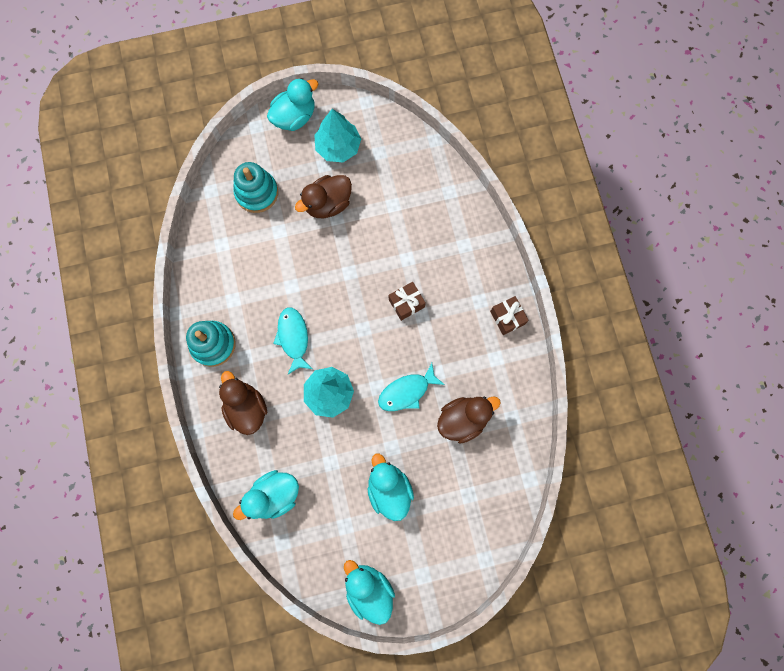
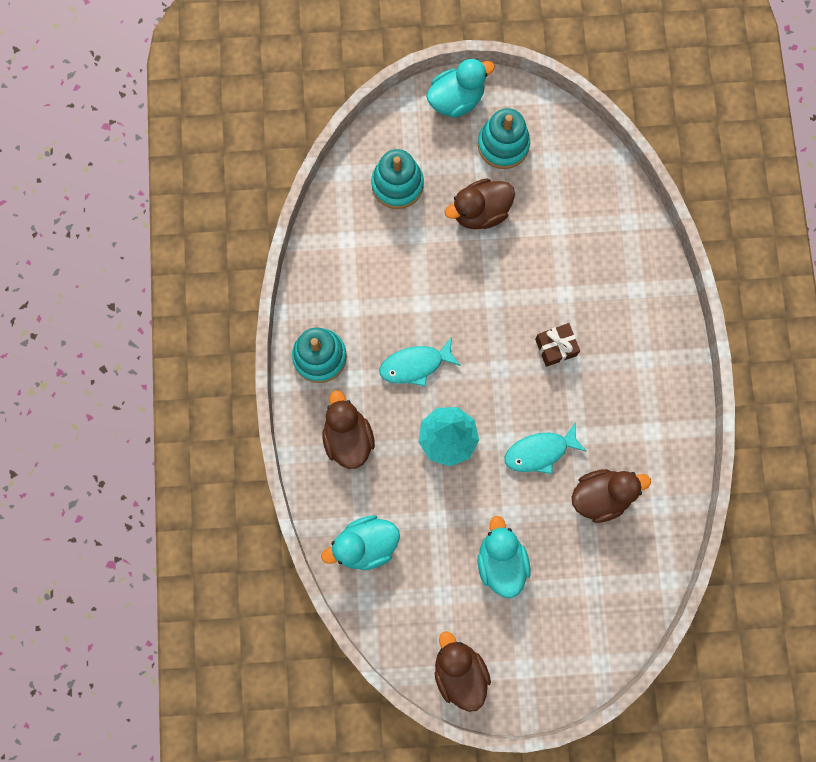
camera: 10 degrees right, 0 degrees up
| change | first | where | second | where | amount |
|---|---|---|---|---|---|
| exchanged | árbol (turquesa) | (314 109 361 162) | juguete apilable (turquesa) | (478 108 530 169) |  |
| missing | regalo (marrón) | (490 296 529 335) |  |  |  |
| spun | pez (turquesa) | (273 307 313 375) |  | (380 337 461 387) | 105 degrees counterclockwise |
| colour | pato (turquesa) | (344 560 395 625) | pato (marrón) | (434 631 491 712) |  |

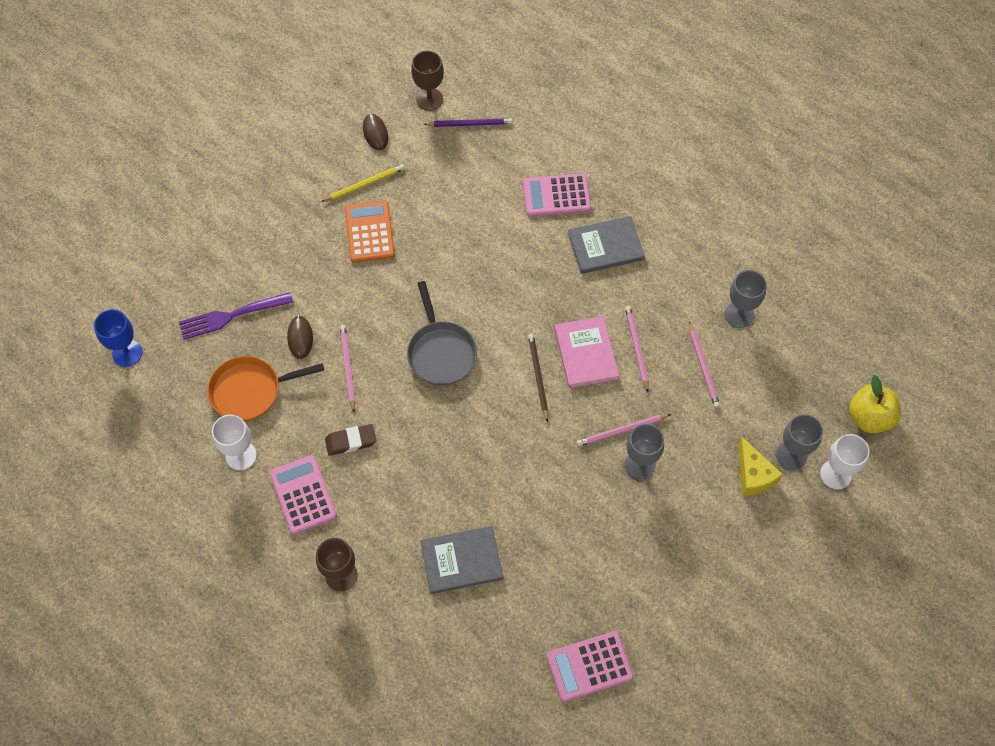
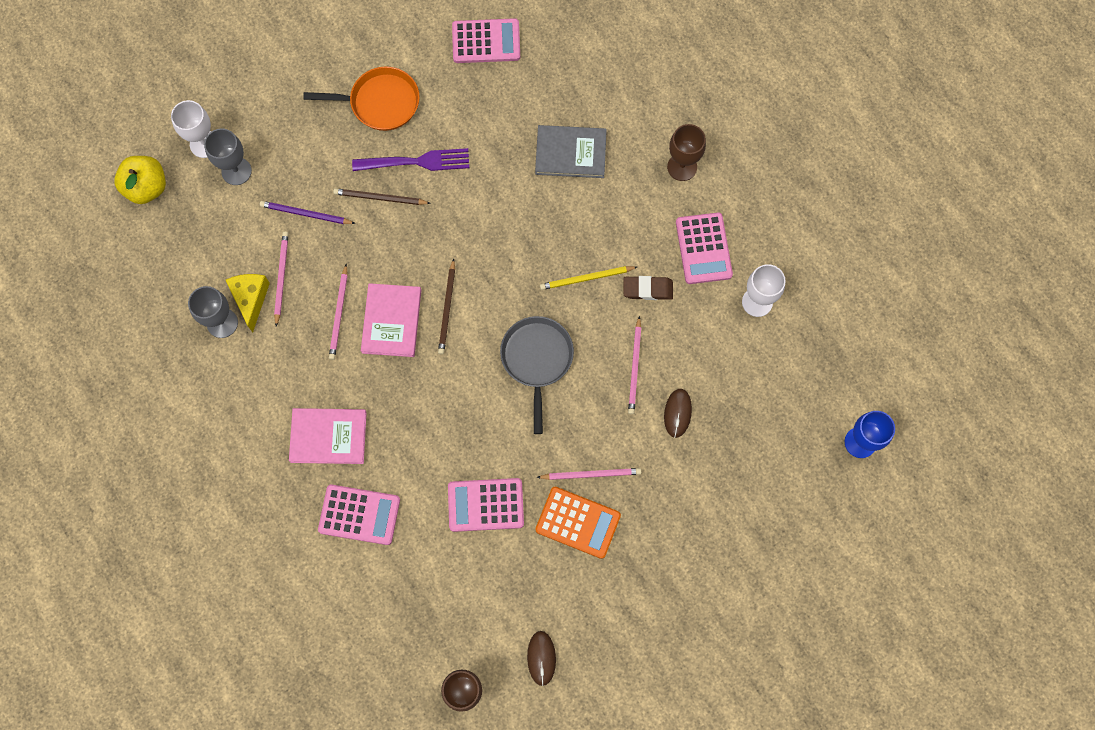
camera: 165 degrees left, 10 degrees up
| change | first | where | second | where | amount |
|---|---|---|---|---|---|
| relocated | lápiz (morado) | (423 118 512 127) |  | (260 201 356 224) |  |
| relocated | lápiz (amarillo) | (321 164 405 202) |  | (540 266 637 290) |  |
| spun | calculadora (naranja) | (345 201 395 263) |  | (535 487 621 559) | 75 degrees counterclockwise |
| colour | libro (gris) | (568 216 645 274) | libro (rosa) | (289 408 367 464) |  |
| relocated | tenedor (morado) | (179 292 293 340) |  | (352 148 469 171) |  |
| relocated | sartén (naranja) | (207 356 324 421) |  | (303 66 420 131) |  |
| relocated | lápiz (rosa) | (577 414 671 446) |  | (537 468 641 480) |  |
| exchanged | copa (gris) | (625 424 664 479) | lápiz (marrón) | (333 188 431 205) |  |
| relocated | queso (amarillo) | (738 437 783 496) |  | (226 274 270 332) |  |
| appeared |  |  | calculadora (rosa) | (448 478 524 532) |  |

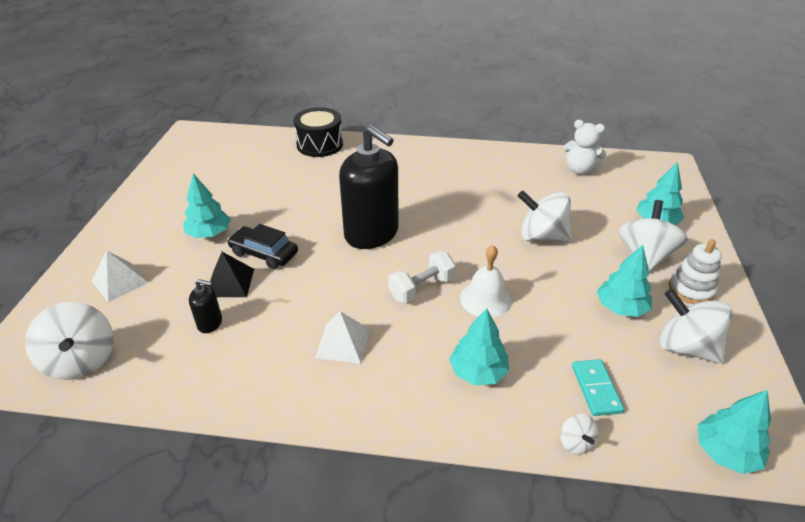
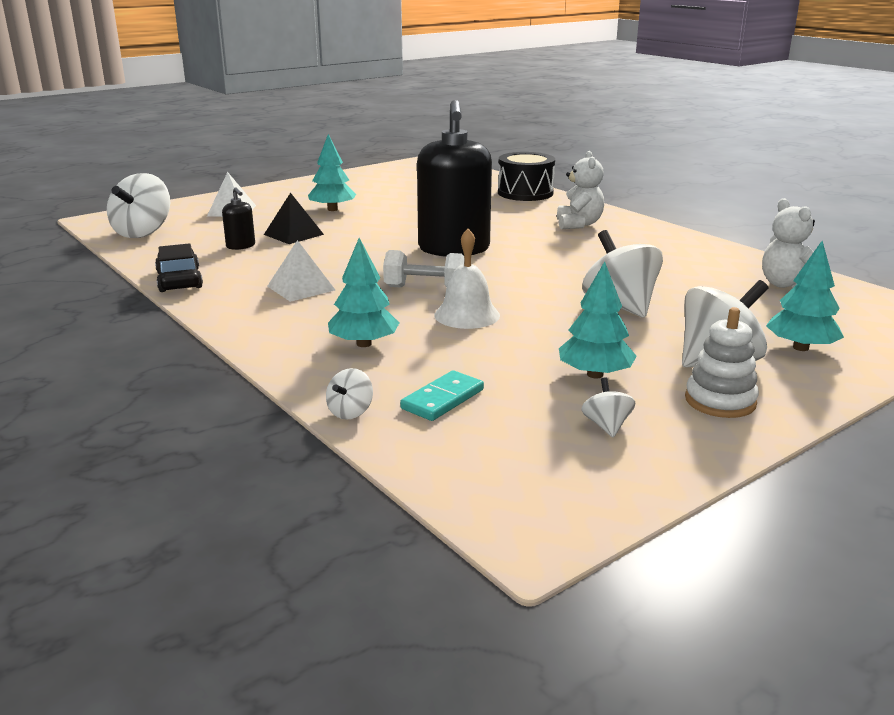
camera: 45 degrees right, 15 degrees down
| change | first | where | second | where | amount |
|---|---|---|---|---|---|
| relocated | coche (negro) | (227 224 298 269) |  | (155 243 203 292) |  |
| size | peonza (blanco) | (659 289 733 364) |  | (581 377 635 437) | x0.48 |
| missing | árbol (turquesa) | (697 390 771 474) |  |  |  |
| appeared |  |  | osito (blanco) | (557 151 604 229) |  |

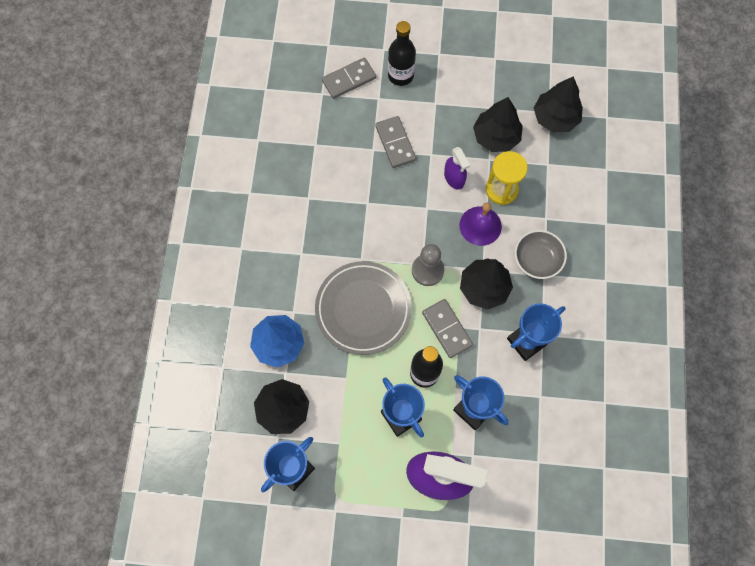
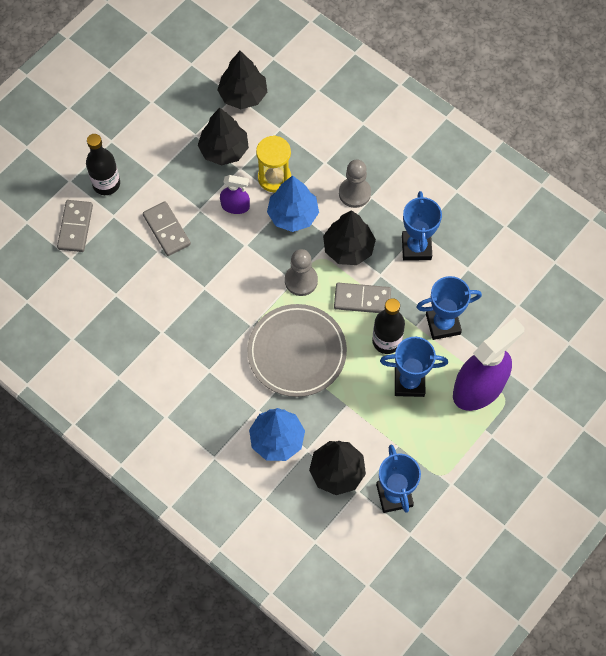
camera: 55 degrees left, 5 degrees down
| change | first | where | second | where | amount |
|---|---|---|---|---|---|
| spun | ficha de dominó (gris) | (375 116 416 168) |  | (143 201 191 256) | 45 degrees clockwise |
| exchanged | campana (morado) | (459 202 502 246) | árbol (azul) | (267 175 319 232) |  |
| exchanged | cuenco (gris) | (515 230 567 279) | peón (gris) | (339 159 371 208) |  |

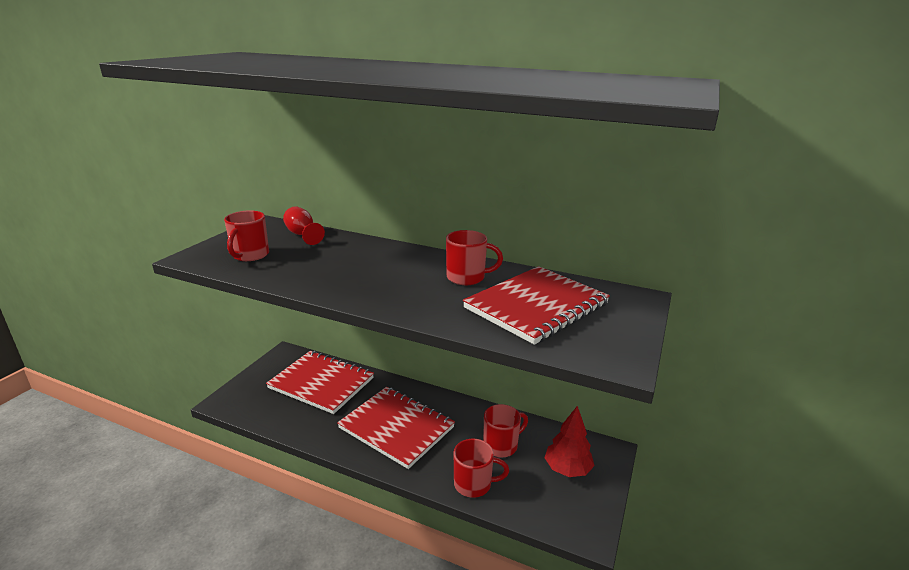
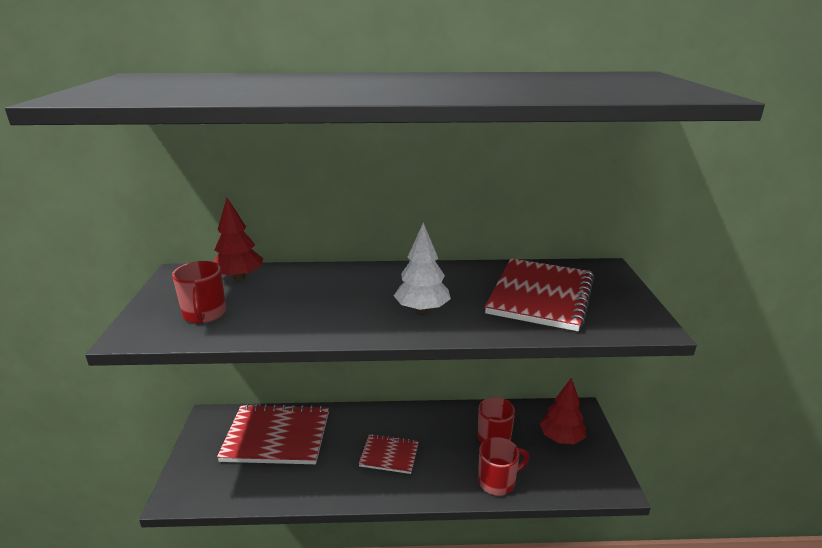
camera: 25 degrees left, 0 degrees up
| change | first | where | second | where | amount |
|---|---|---|---|---|---|
| exchanged | copa (rojo) | (283 206 325 245) | árbol (rojo) | (213 198 263 280) |  |
| missing | taza (rojo) | (446 230 503 285) |  |  |  |
| size | cuaderno (rojo) | (337 387 455 469) |  | (359 434 419 474) | x0.54 |
| appeared |  |  | árbol (blanco) | (394 223 451 313) |  |

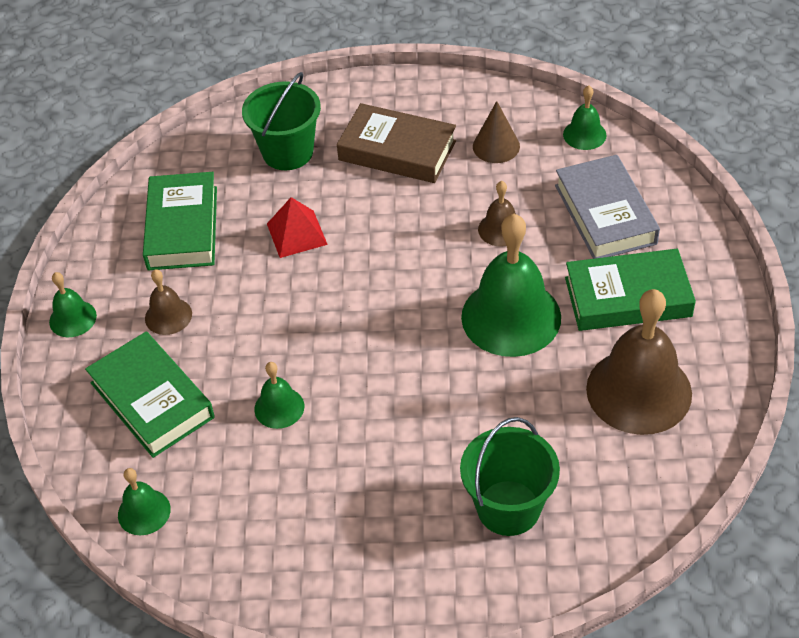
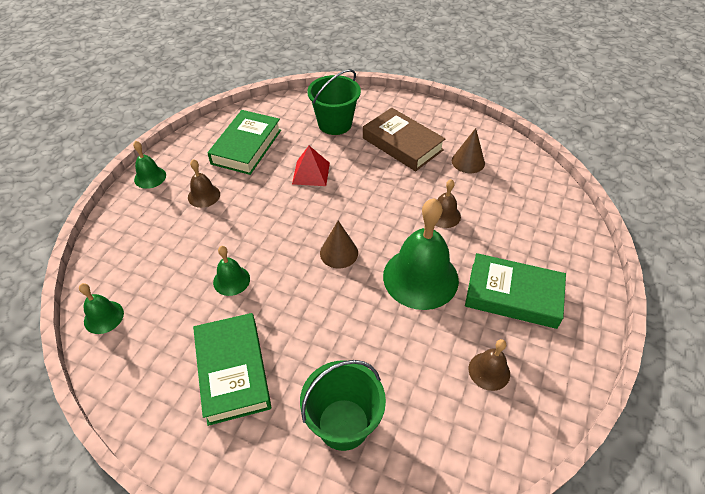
camera: 20 degrees right, 0 degrees up
| change | first | where | second | where | amount |
|---|---|---|---|---|---|
| missing | campana (verde) | (563 85 607 150) |  |  |  |
| missing | libro (gris) | (555 155 660 259) |  |  |  |
| size | campana (marrón) | (586 289 692 435) |  | (469 339 510 391) | x0.48 |
| relocated | libro (verde) | (85 331 215 458) |  | (193 313 271 426) |  |
| appeared |  |  | cono (marrón) | (320 221 358 269) |  |

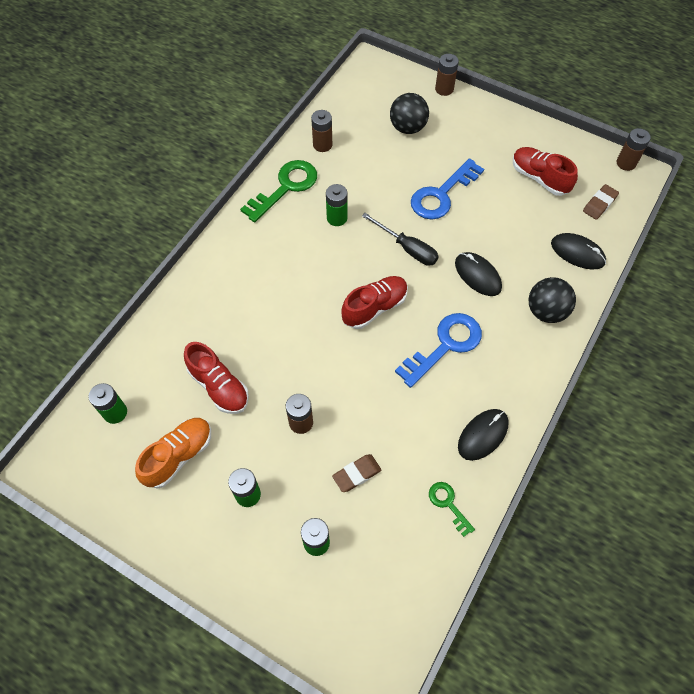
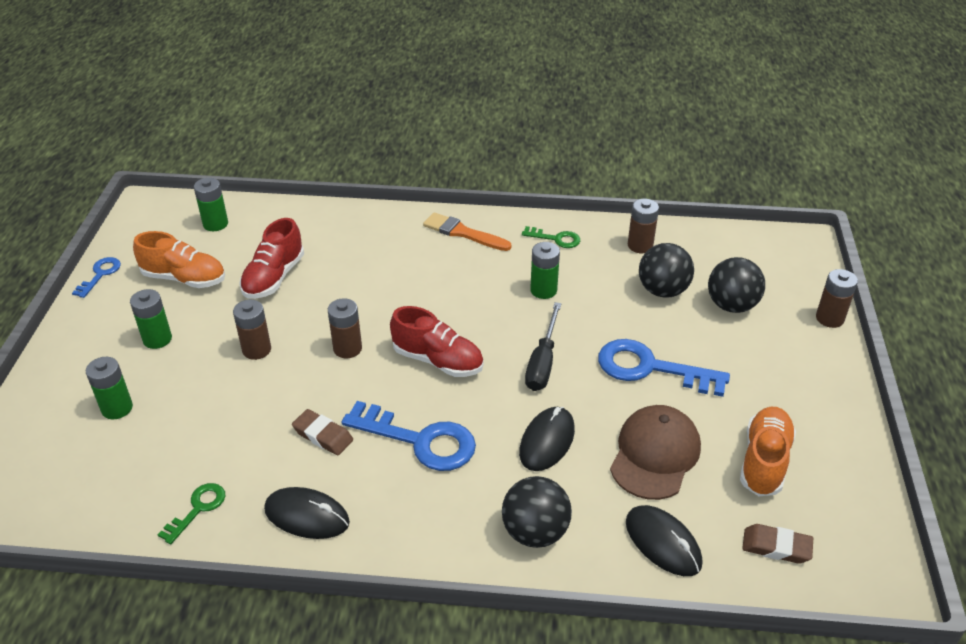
camera: 65 degrees right, 20 degrees down
| change | first | where | second | where | amount |
|---|---|---|---|---|---|
| relocated | pila (marrón) | (616 128 651 171) |  | (328 298 362 359) |  |
| colour | zapato (rojo) | (513 147 578 196) | zapato (naranja) | (740 407 796 496) |  |
| size | llave (verde) | (240 160 317 223) |  | (522 226 580 248) | x0.52 |
| spun | ratón (negro) | (551 233 606 269) |  | (626 505 702 576) | 45 degrees counterclockwise |
| relocated | goma de borrar (marrón) | (332 454 382 492) |  | (292 409 353 455) |  |
| appeared |  |  | pincel (naranja) | (423 212 512 251) |  |
| appeared |  |  | pelota (negro) | (639 243 694 298) |  |
| appeared |  |  | llave (azul) | (72 257 121 298) |  |
| appeared |  |  | gorra (marrón) | (610 405 701 500) |  |

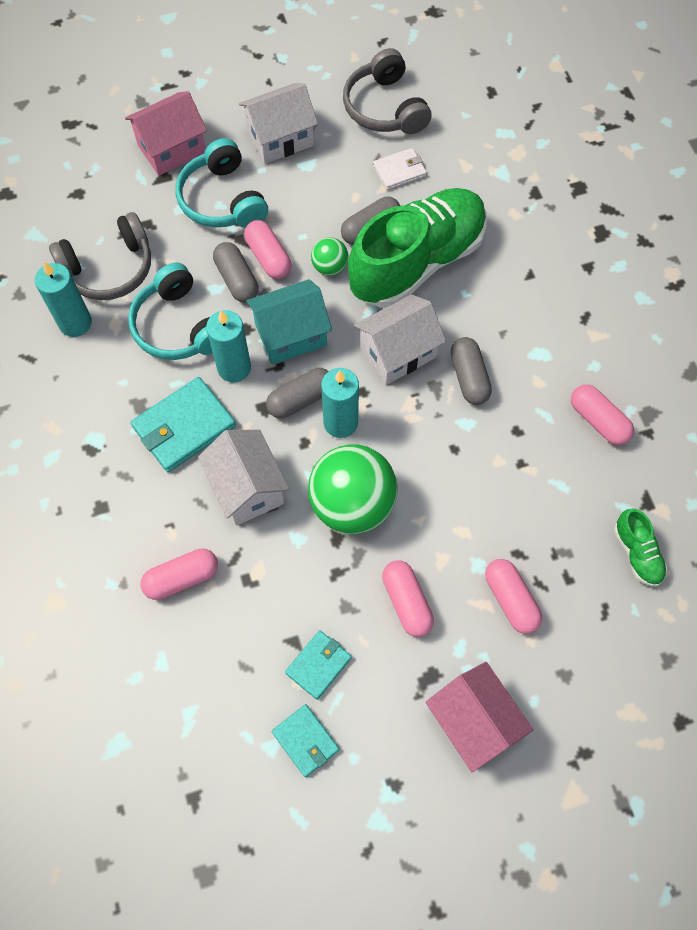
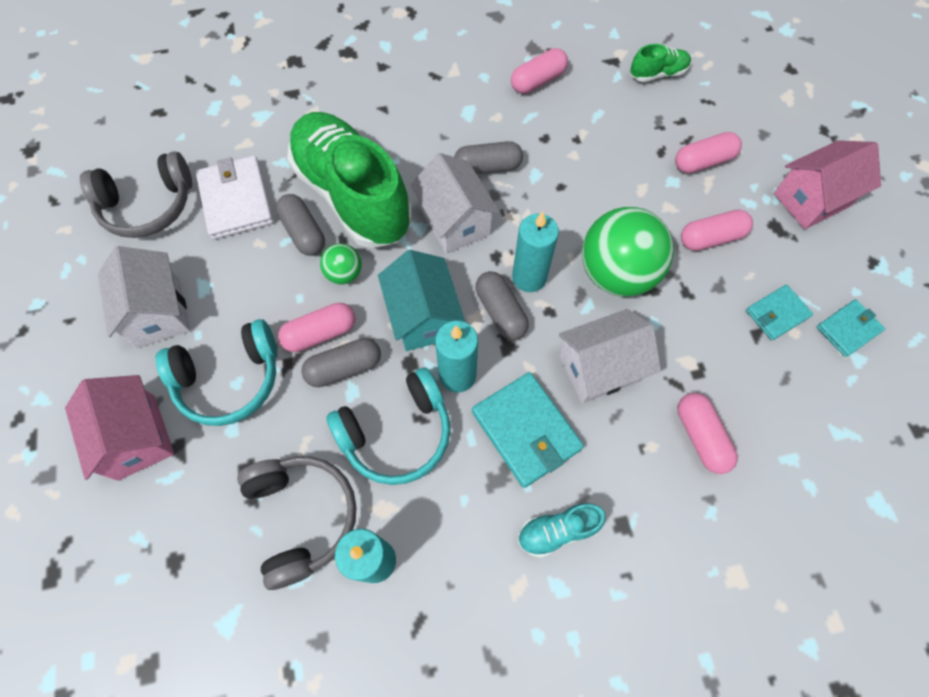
camera: 85 degrees left, 0 degrees up
| change | first | where | second | where | amount |
|---|---|---|---|---|---|
| size | cartera (blanco) | (373 148 427 190) |  | (196 156 274 240) | x1.68 |
| spun | cartera (turquesa) | (285 630 352 700) |  | (746 285 813 340) | 75 degrees counterclockwise |
| appeared |  |  | zapato (turquesa) | (518 503 606 558) |  |

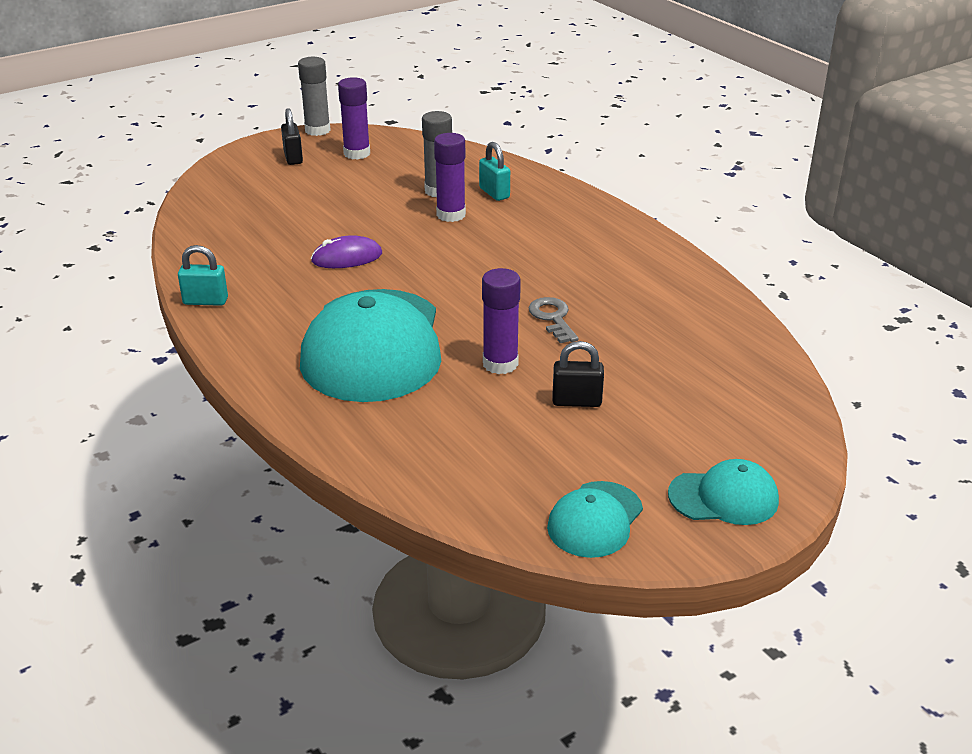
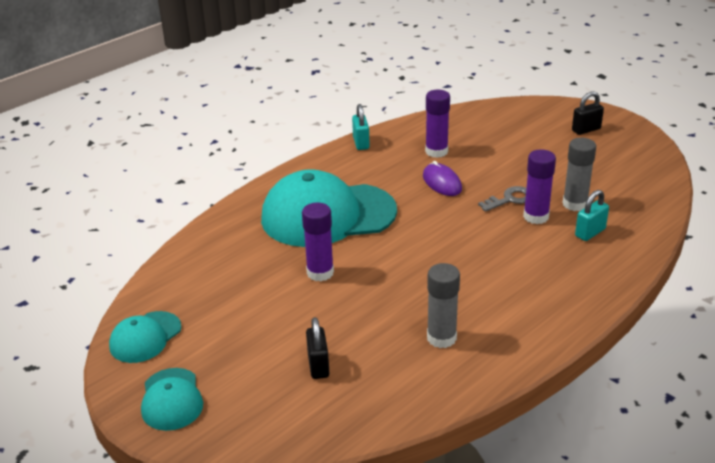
camera: 80 degrees right, 0 degrees up
| change | first | where | second | where | amount |
|---|---|---|---|---|---|
| relocated | barra de pegamento (gris) | (298 57 331 136) |  | (427 263 460 348) |  |
| relocated | barra de pegamento (morado) | (338 77 370 160) |  | (425 90 450 158) |  |
| relocated | llave (gris) | (529 297 579 343) |  | (478 186 526 212) |  |
| relocated | candado (negro) | (553 341 604 407) |  | (306 317 329 379) |  |
| spun | gorra (turquesa) | (547 481 643 558) |  | (109 311 181 363) | 75 degrees counterclockwise |

